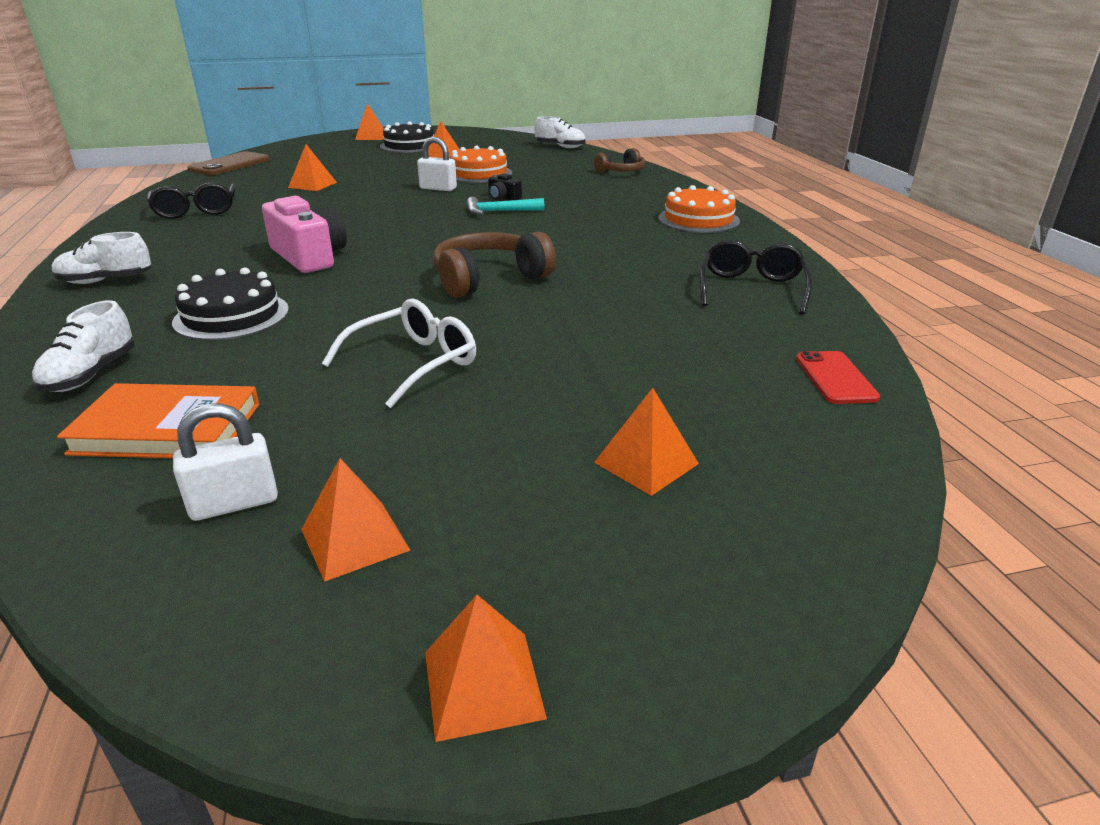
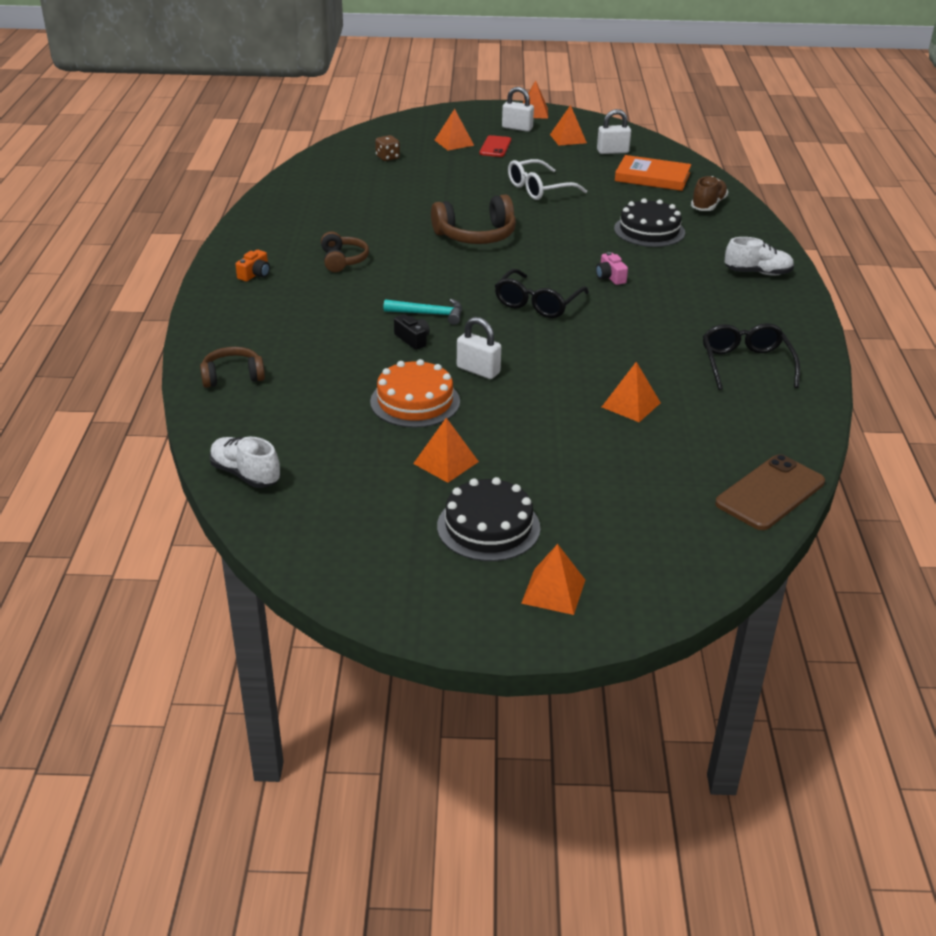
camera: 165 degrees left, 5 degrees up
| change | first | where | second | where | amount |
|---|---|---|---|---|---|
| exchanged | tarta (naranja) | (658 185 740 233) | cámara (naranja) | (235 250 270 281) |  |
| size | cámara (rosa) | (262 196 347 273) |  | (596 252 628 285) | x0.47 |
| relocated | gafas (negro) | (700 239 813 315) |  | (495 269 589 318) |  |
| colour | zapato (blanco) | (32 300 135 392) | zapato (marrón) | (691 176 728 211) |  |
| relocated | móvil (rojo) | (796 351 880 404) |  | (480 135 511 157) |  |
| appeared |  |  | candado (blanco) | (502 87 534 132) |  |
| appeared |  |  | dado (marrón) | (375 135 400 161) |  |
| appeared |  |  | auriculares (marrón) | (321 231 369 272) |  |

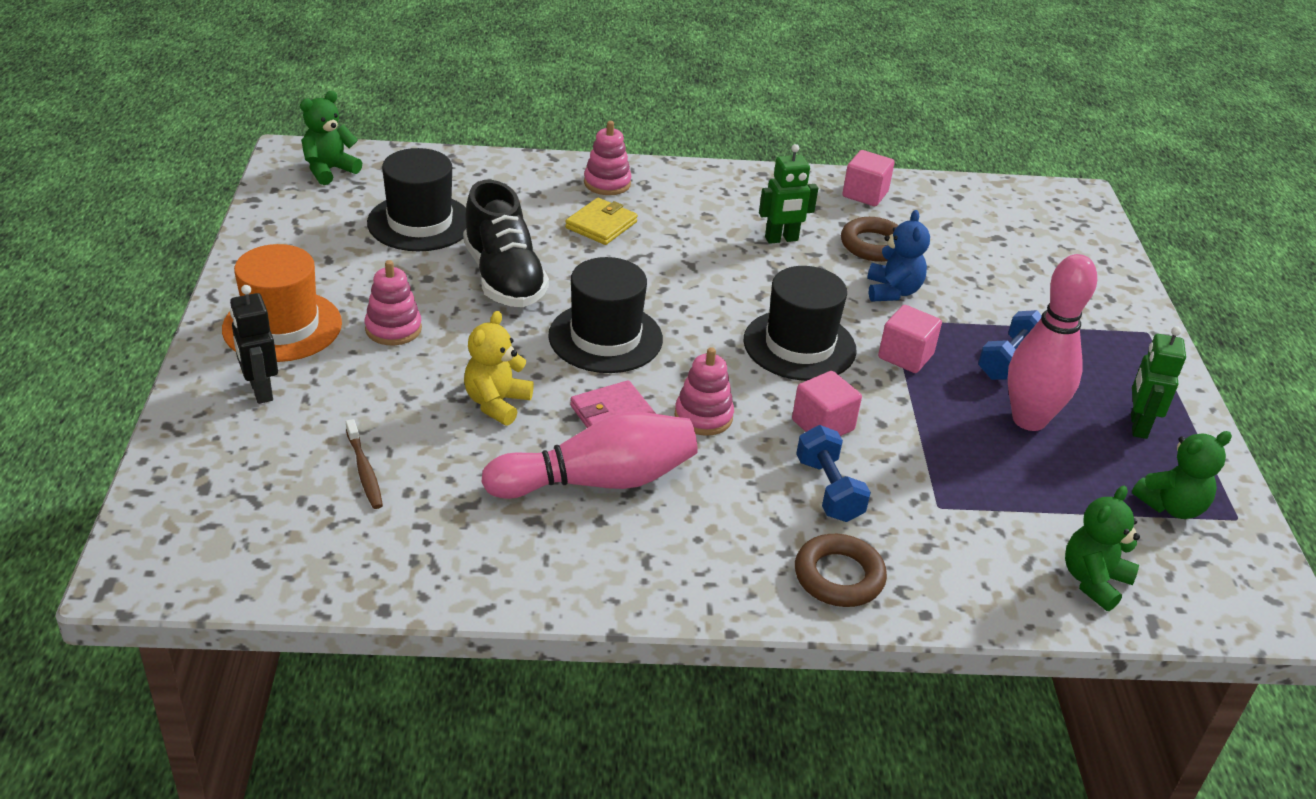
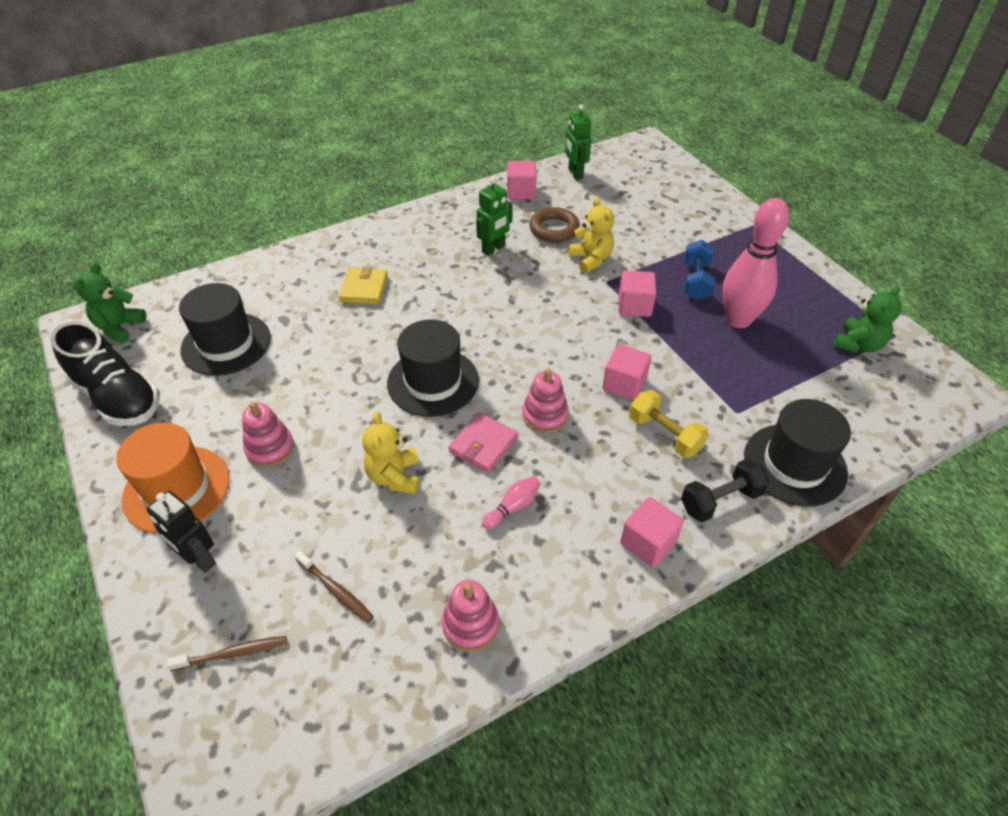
camera: 25 degrees left, 10 degrees up
| change | first | where | second | where | amount |
|---|---|---|---|---|---|
| relocated | juguete apilable (rosa) | (584 121 631 195) |  | (442 580 499 651) |  |
| relocated | zapato (negro) | (463 180 549 307) |  | (51 321 160 426) |  |
| colour | osito (azul) | (867 210 930 302) | osito (amarillo) | (568 197 614 273) |  |
| relocated | sombrero (negro) | (744 266 857 381) |  | (744 399 851 507) |  |
| relocated | robot (verde) | (1131 326 1186 439) |  | (565 104 591 180) |  |
| size | bolo (rosa) | (481 412 698 499) |  | (482 476 541 530) | x0.42 |
| colour | mancuerna (azul) | (796 425 871 522) | mancuerna (amarillo) | (629 390 709 458) |  |
| missing | osito (verde) | (1065 486 1140 611) |  |  |  |
| exchanged | anillo (marrón) | (795 534 887 607) | mancuerna (negro) | (681 459 769 522) |  |
| appeared |  |  | cubo (rosa) | (620 497 684 567) |  |
| appeared |  |  | cepillo de dientes (marrón) | (166 636 287 671) |  |

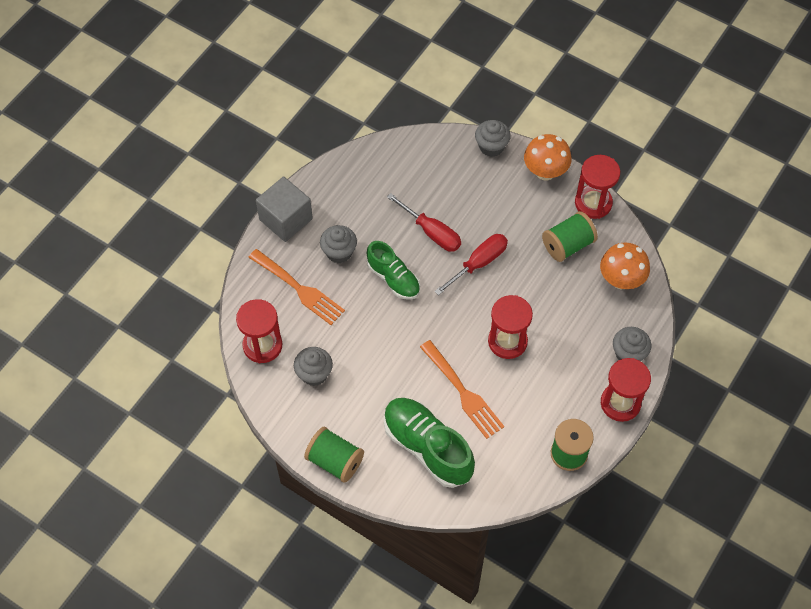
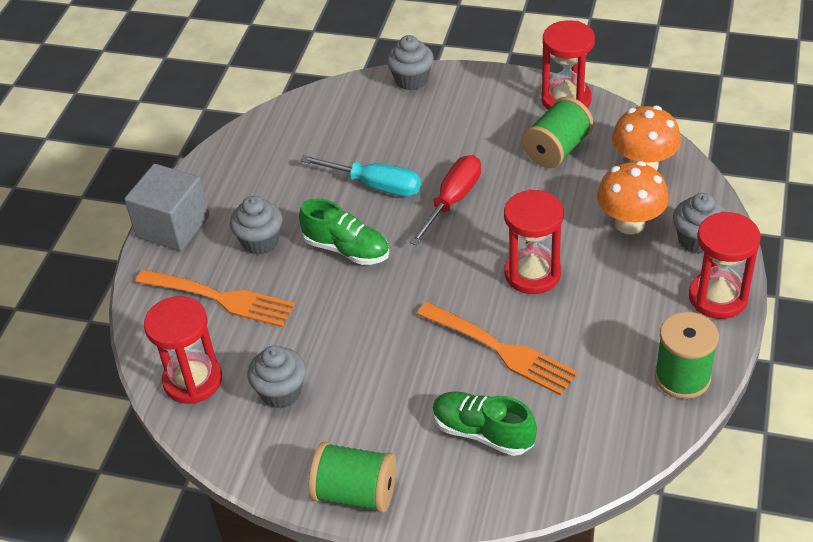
camera: 15 degrees left, 15 degrees down
| change | first | where | second | where | amount |
|---|---|---|---|---|---|
| relocated | seta (naranja) | (524 134 572 180) |  | (597 161 669 234) |  |
| colour | destornillador (rojo) | (387 193 461 252) | destornillador (turquesa) | (301 155 421 197) |  |
| size | zapato (verde) | (384 398 475 488) |  | (432 391 537 456) | x0.64 |

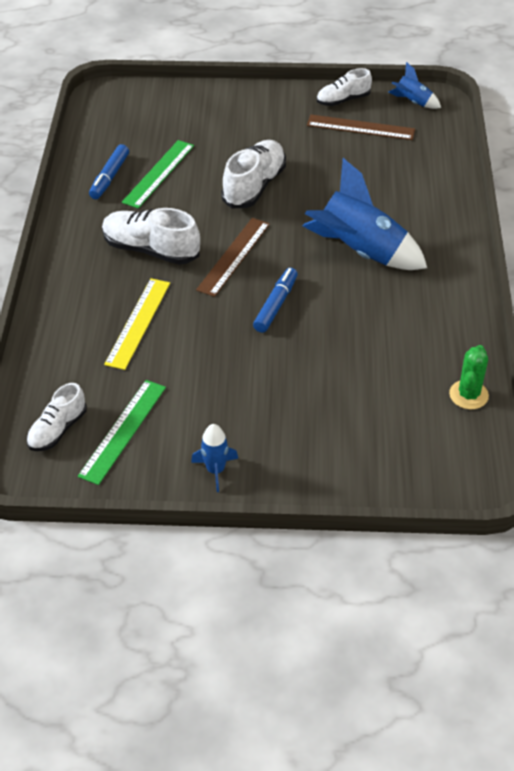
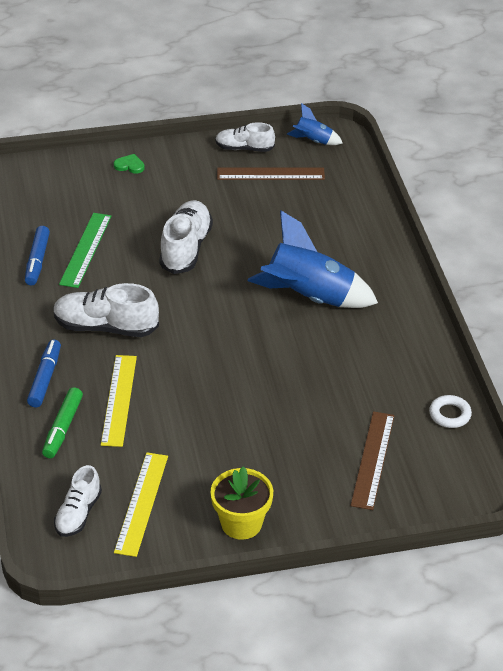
camera: 15 degrees left, 5 degrees down
| change | first | where | second | where | amount |
|---|---|---|---|---|---|
| spun | zapato (blanco) | (317 68 372 106) |  | (215 122 275 152) | 45 degrees clockwise |
| relocated | regla (marrón) | (196 218 270 297) |  | (350 411 394 510) |  |
| relocated | rotulador (azul) | (253 268 298 333) |  | (27 339 61 407) |  |
| exchanged | cactus (verde) | (449 345 489 409) | anillo (blanco) | (429 395 472 428) |  |
| colour | regla (verde) | (78 380 166 485) | regla (amarillo) | (114 452 168 557) |  |
| exchanged | cohete (azul) | (191 424 238 492) | maceta (amarillo) | (210 466 273 540) |  |
| appeared |  |  | corazón (verde) | (114 154 145 174) |  |
| appeared |  |  | rotulador (verde) | (42 387 83 458) |  |

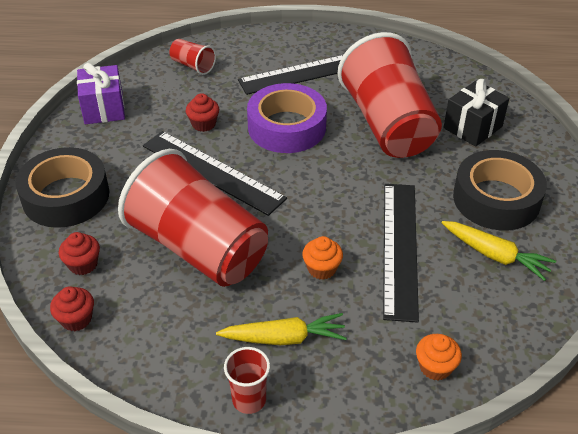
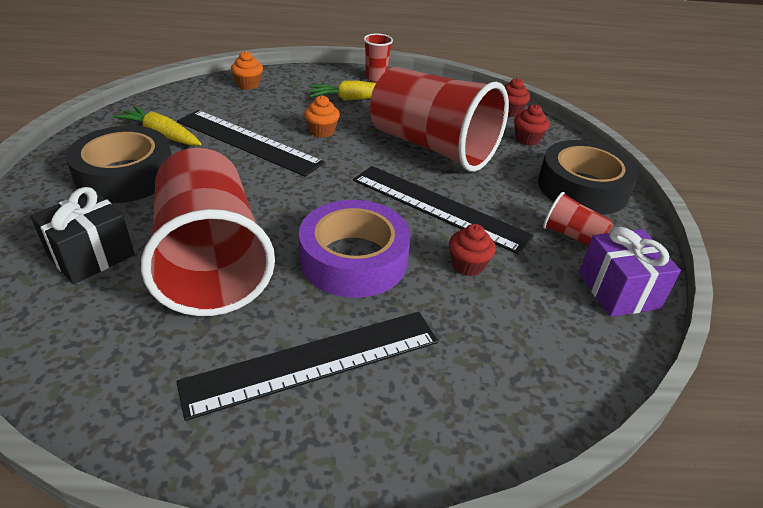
camera: 175 degrees right, 5 degrees down
| change | first | where | second | where | amount |
|---|---|---|---|---|---|
| relocated | vaso (rojo) | (169 39 216 75) |  | (543 192 613 246) |  |
| spun | regla (negro) | (383 184 419 322) |  | (177 110 325 177) | 60 degrees counterclockwise |

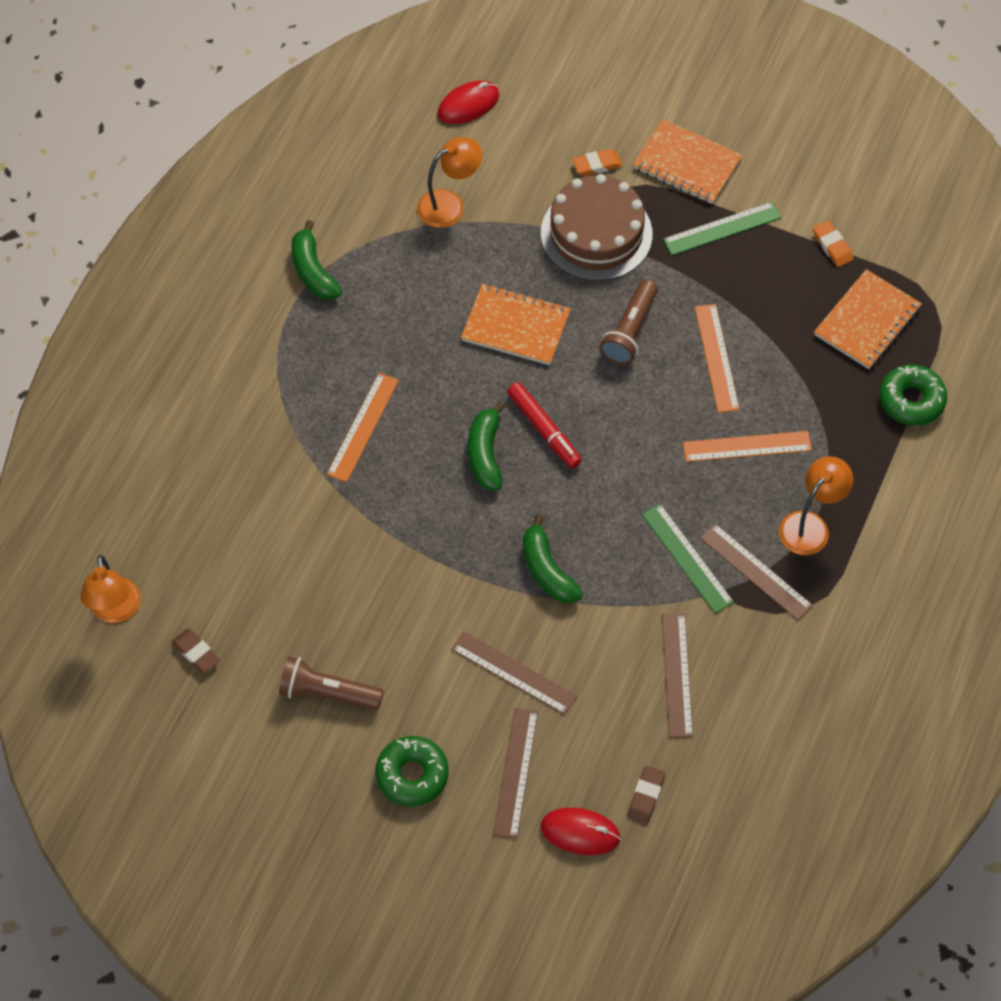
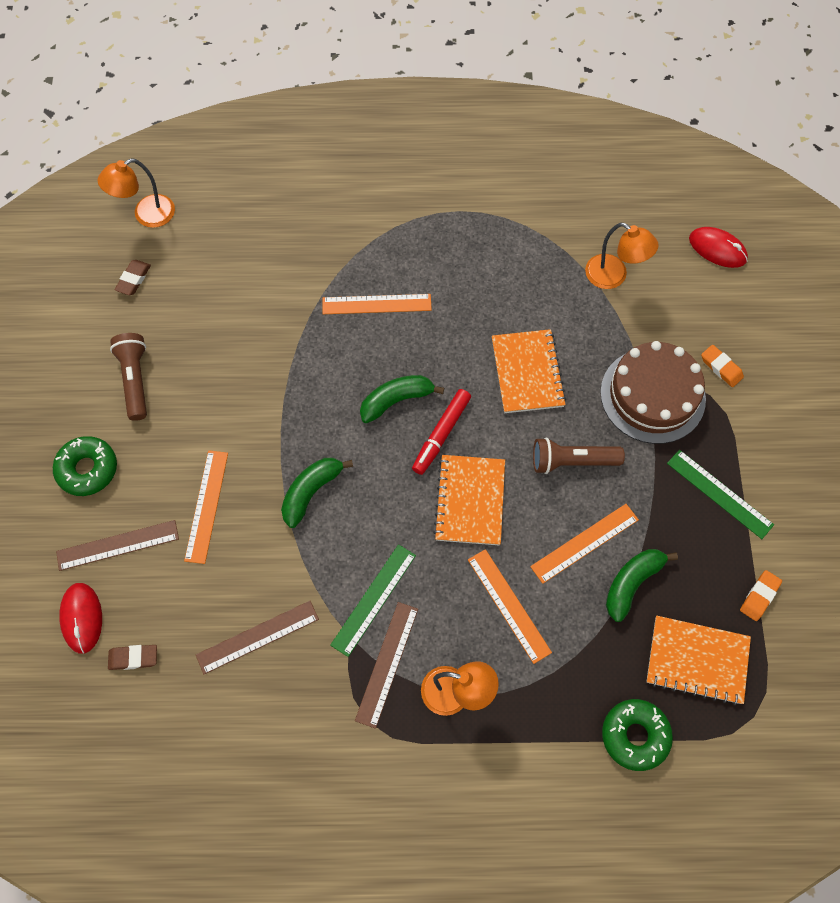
camera: 65 degrees right, 5 degrees up
| change | first | where | second | where | amount |
|---|---|---|---|---|---|
| relocated | cuaderno (naranja) | (633 119 743 204) |  | (433 455 505 545) |  |
| relocated | plátano (verde) | (292 220 342 300) |  | (606 549 678 622) |  |
| colour | regla (marrón) | (452 631 577 715) | regla (naranja) | (184 450 228 564) |  |

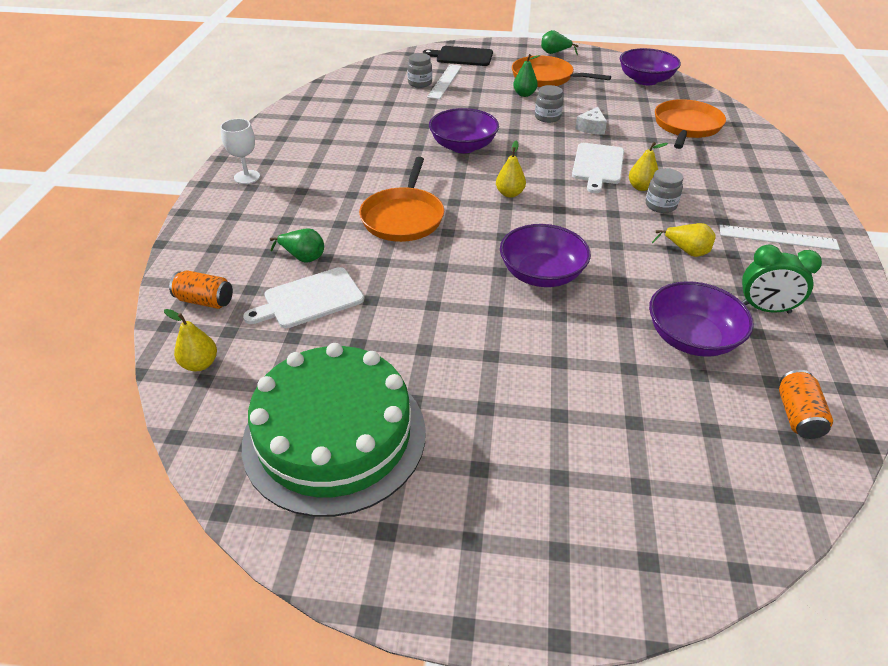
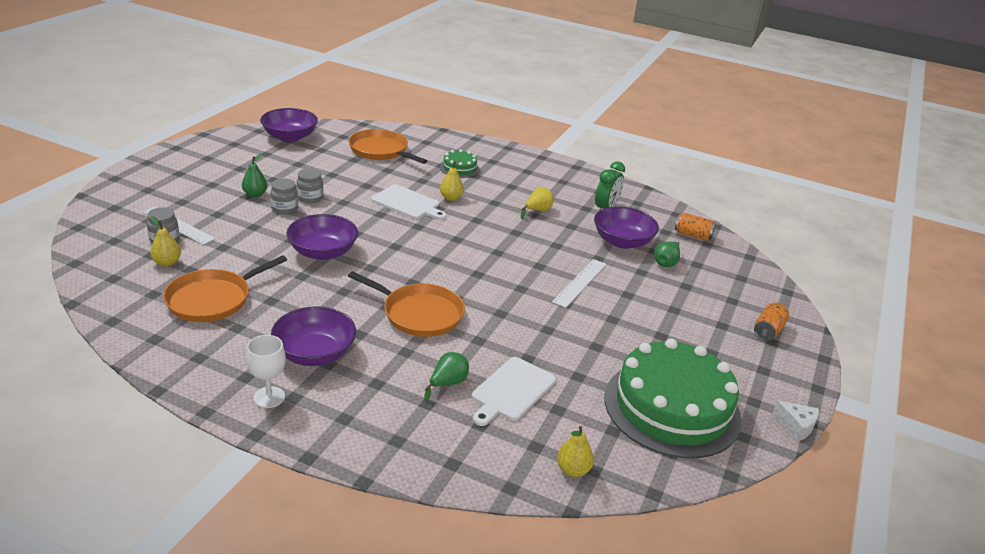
camera: 75 degrees left, 10 degrees down
| change | first | where | second | where | amount |
|---|---|---|---|---|---|
| relocated | pera (verde) | (541 30 578 55) |  | (654 242 680 267) |  |
| missing | tabla de cortar (negro) | (423 46 493 66) |  |  |  |
| relocated | sartén (naranja) | (512 56 611 87) |  | (163 255 287 322) |  |
| relocated | queso (blanco) | (575 107 607 134) |  | (773 400 819 441) |  |
| relocated | pera (amarillo) | (496 140 526 198) |  | (150 216 181 266) |  |
| relocated | tarro (gris) | (646 168 683 213) |  | (270 178 298 214) |  |
| relocated | cuenco (morado) | (500 224 591 287) |  | (271 307 356 366) |  |
| relocated | regla (blanco) | (719 225 840 250) |  | (552 259 606 308) |  |
| spun | tabla de cortar (blanco) | (243 267 364 328) |  | (472 357 556 426) | 45 degrees clockwise |
| relocated | lata (naranja) | (169 270 233 309) |  | (754 302 789 341) |  |
| appeared |  |  | tarta (verde) | (440 149 480 178) |  |

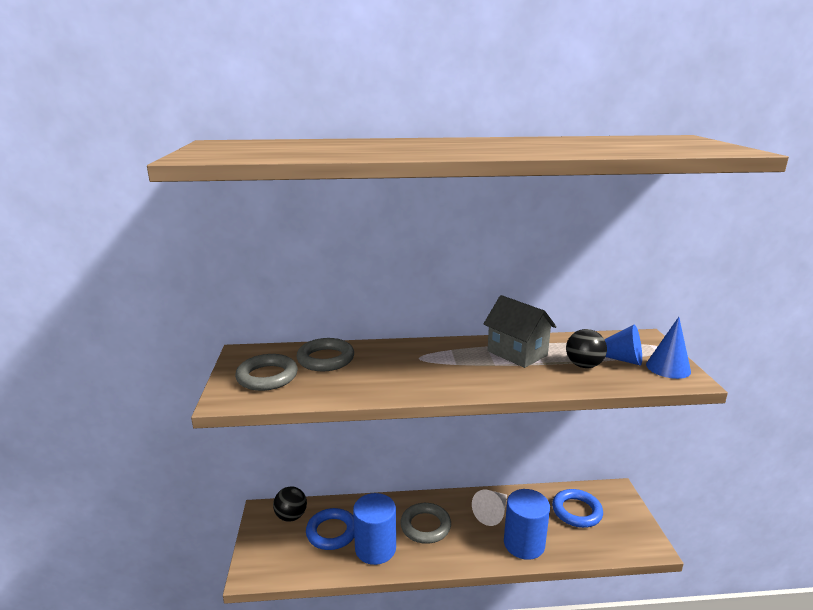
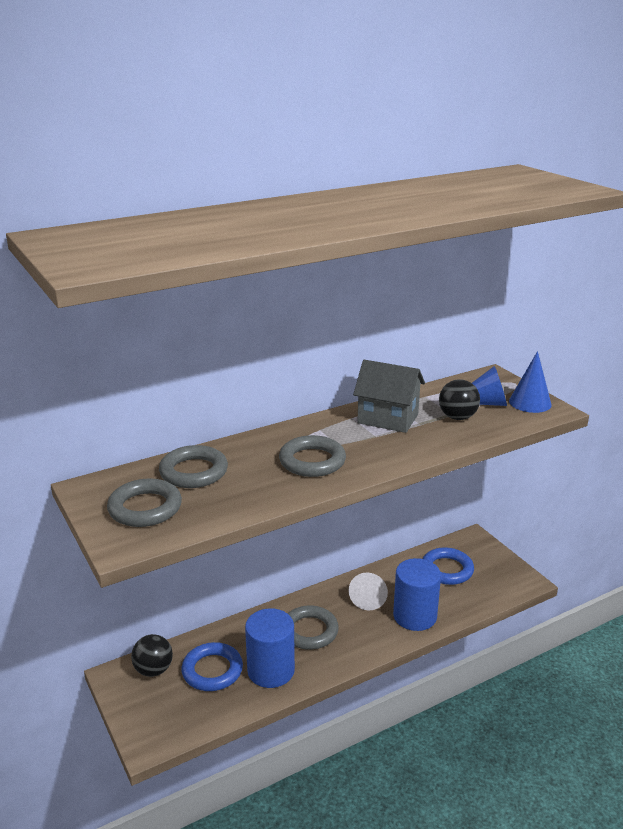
camera: 25 degrees left, 5 degrees up
| change | first | where | second | where | amount |
|---|---|---|---|---|---|
| appeared |  |  | anillo (gris) | (279 435 346 477) |  |

